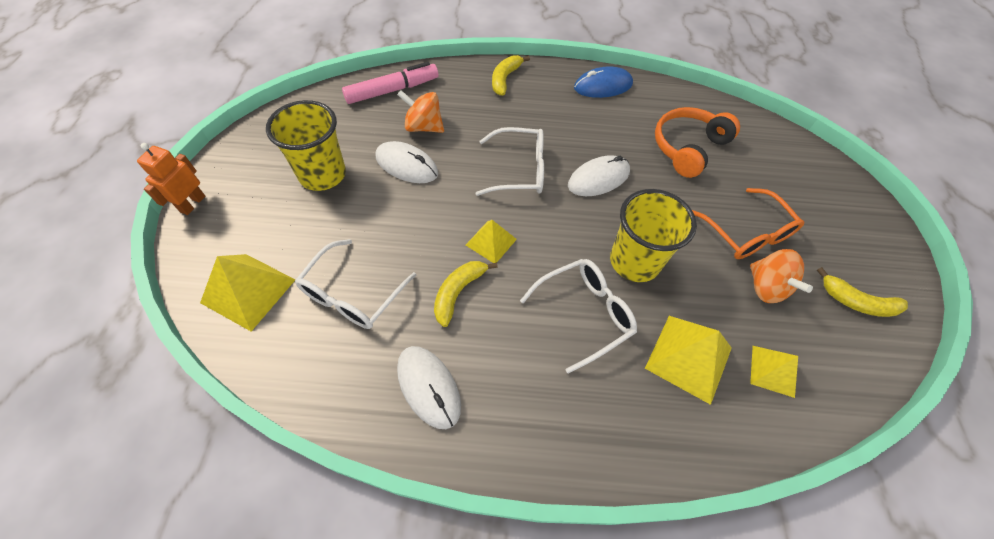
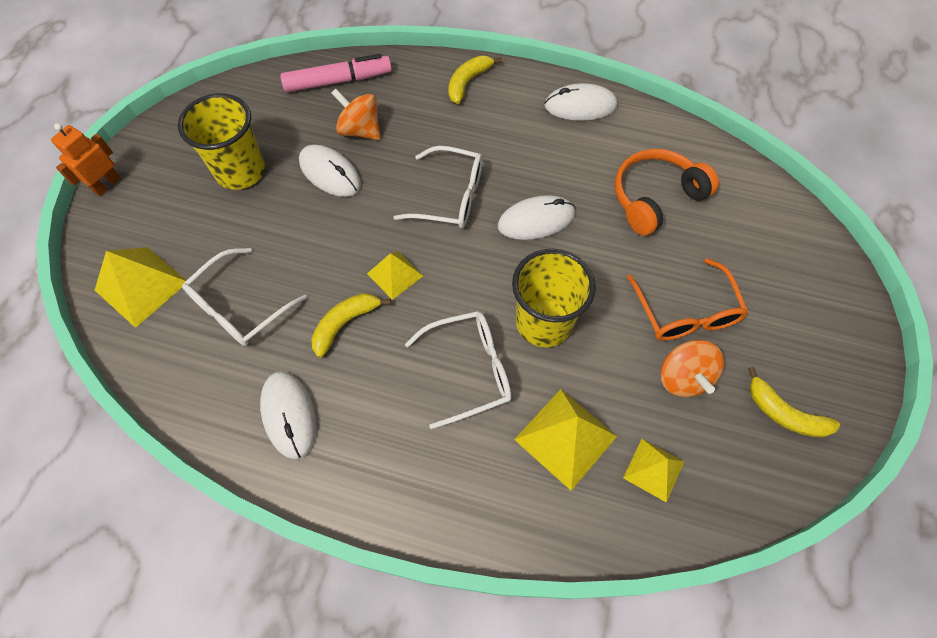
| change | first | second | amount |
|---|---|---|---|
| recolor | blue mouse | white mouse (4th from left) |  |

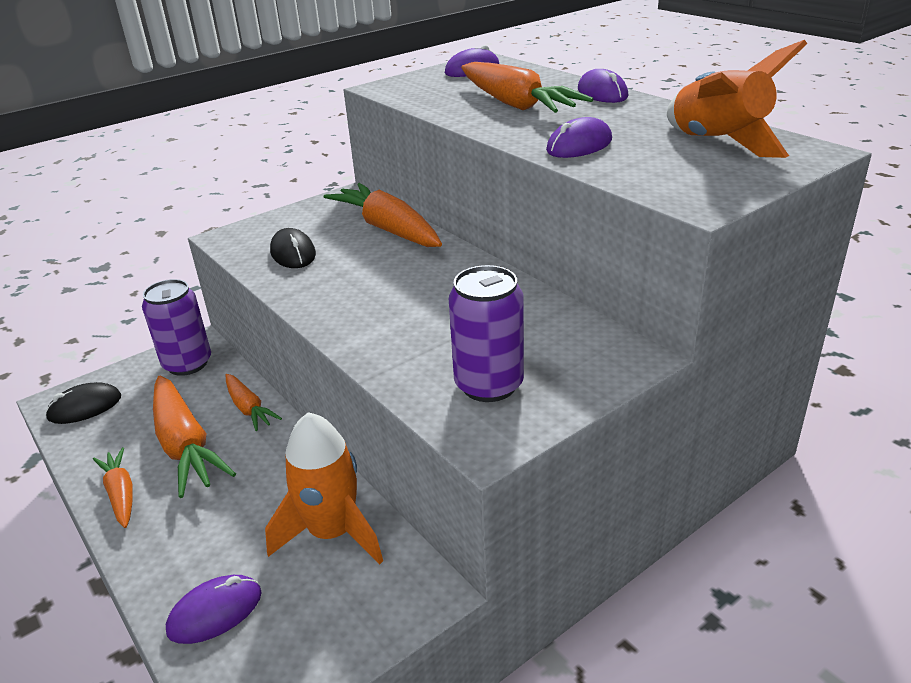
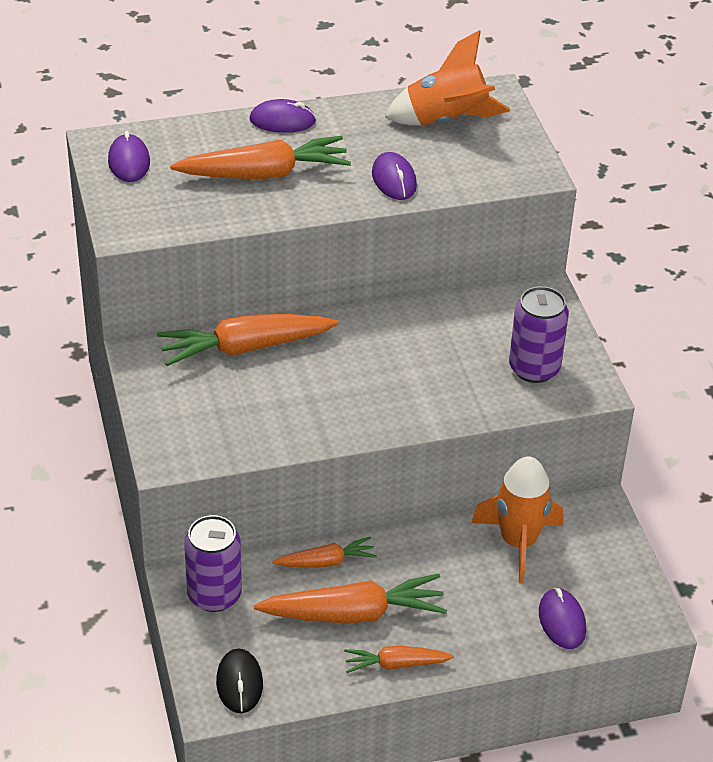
| change | first | second | amount |
|---|---|---|---|
| delete | black mouse (2nd from left) |  |  |

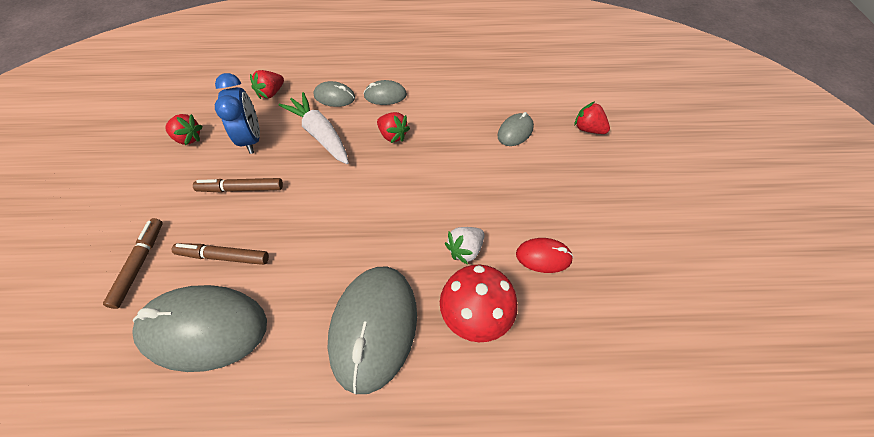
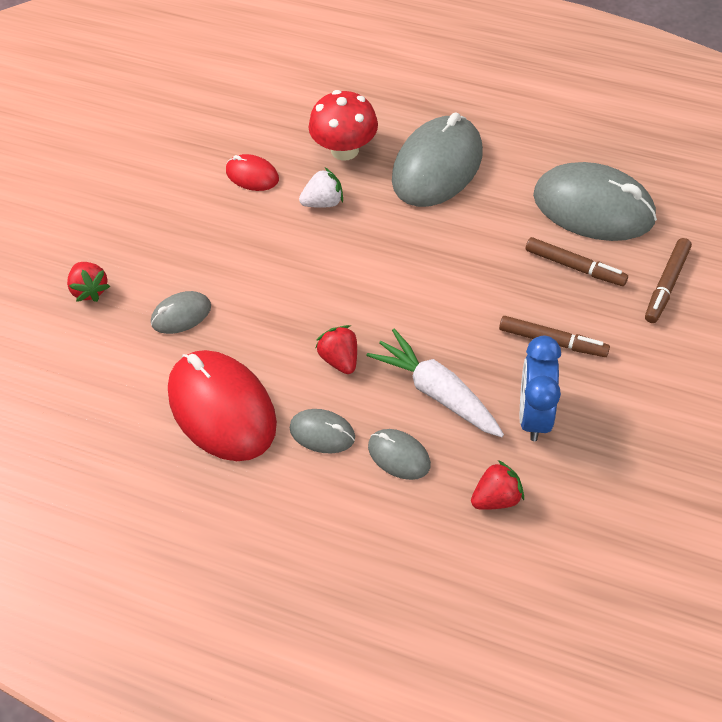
| change | first | second | amount |
|---|---|---|---|
| rotate | white carrot |  | 150 degrees clockwise |
| delete | red strawberry (1st from left) |  |  |
| insert |  | red mouse (1st from left) |  |

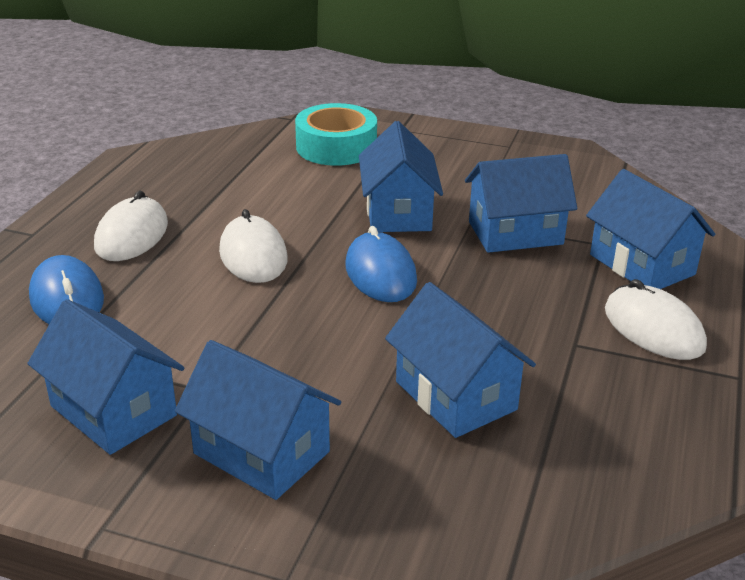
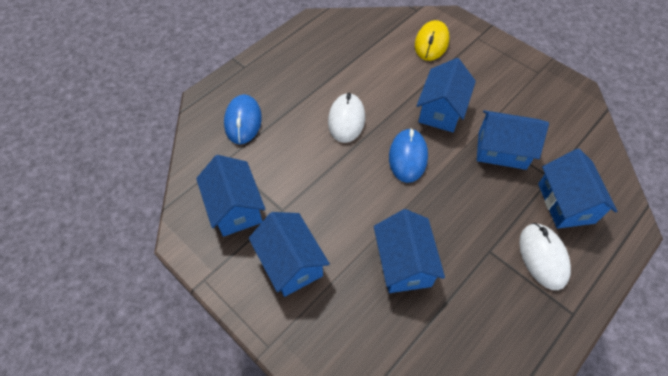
| change | first | second | amount |
|---|---|---|---|
| replace | turquoise tape | yellow mouse |  |
| delete | white mouse (1st from left) |  |  |

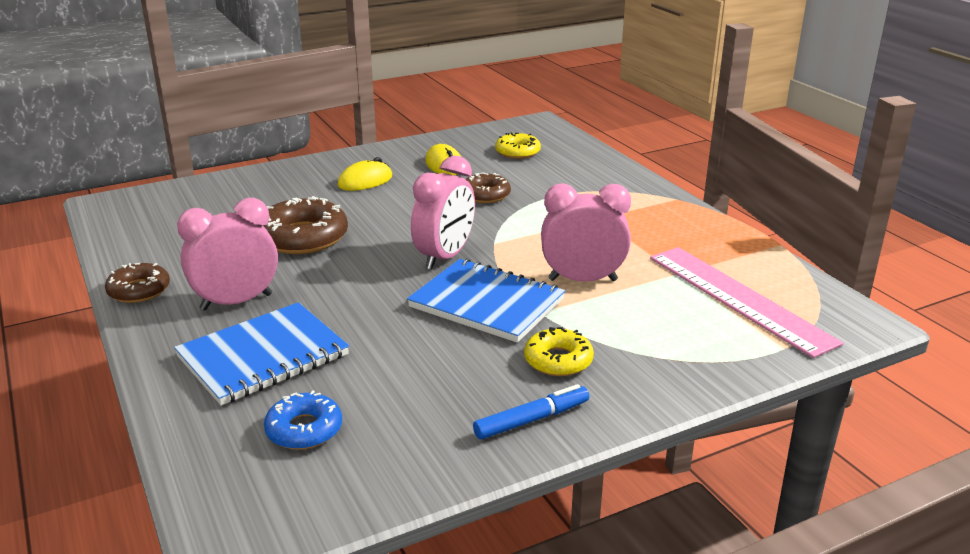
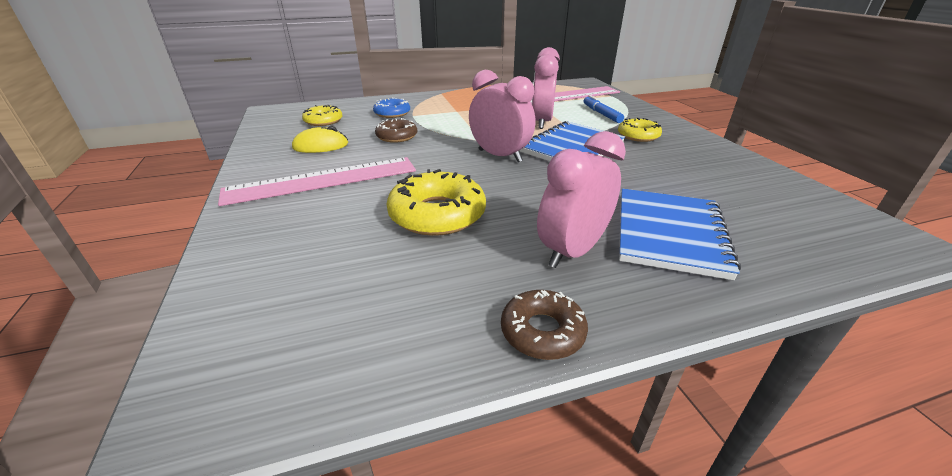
| change | first | second | amount |
|---|---|---|---|
| replace | yellow mouse (1st from left) | pink ruler (1st from left) |  |
| recolor | brown donut (2nd from left) | yellow donut (2nd from left) |  |
| rotate | pink clock (1st from left in the first image) | pink clock (3rd from left) | 60 degrees clockwise |
| rotate | blue notebook (1st from left in the first image) | blue notebook (2nd from left) | 45 degrees clockwise |
| move | blue marker |  |  |
| move | blue donut |  |  |

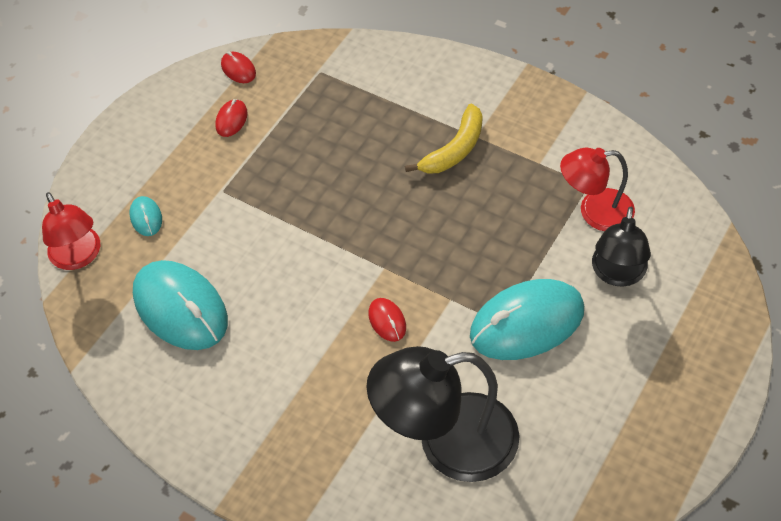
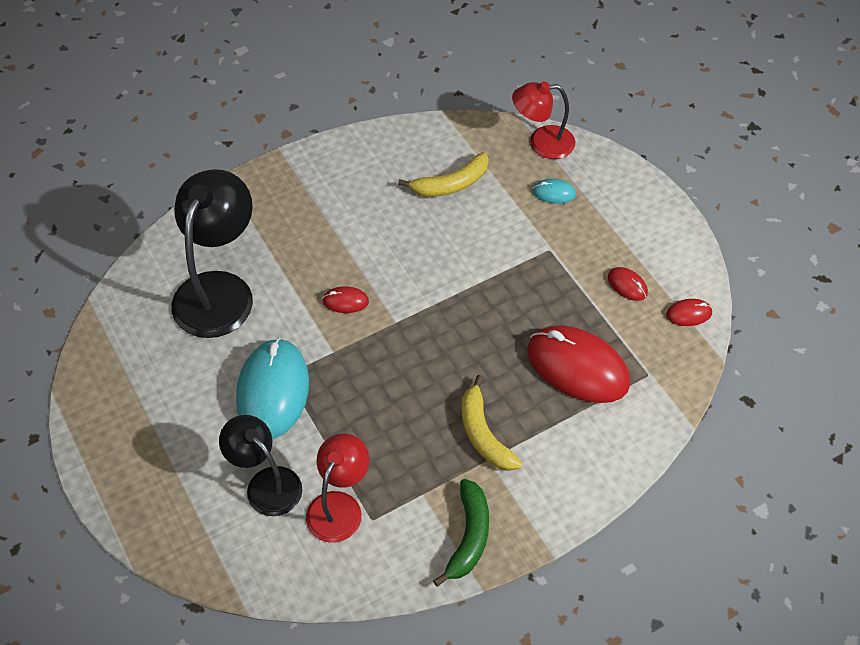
| change | first | second | amount |
|---|---|---|---|
| replace | turquoise mouse (2nd from left) | yellow banana (1st from left) |  |
| insert |  | red mouse (2nd from left) |  |
| insert |  | green banana |  |

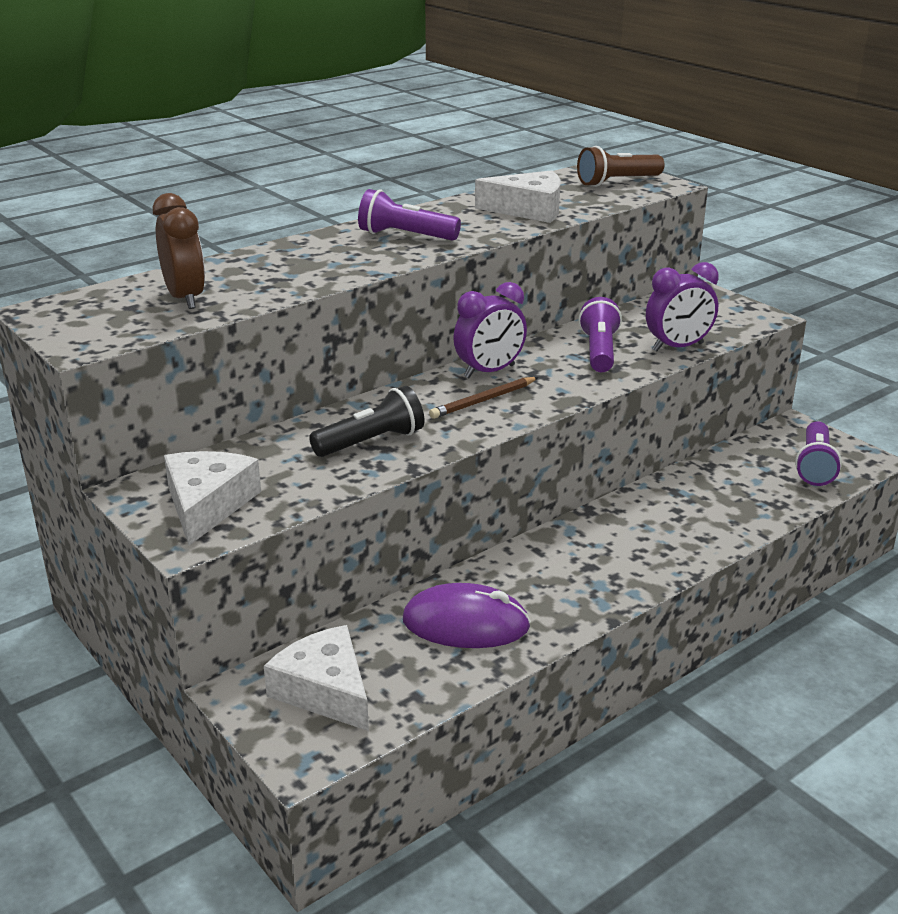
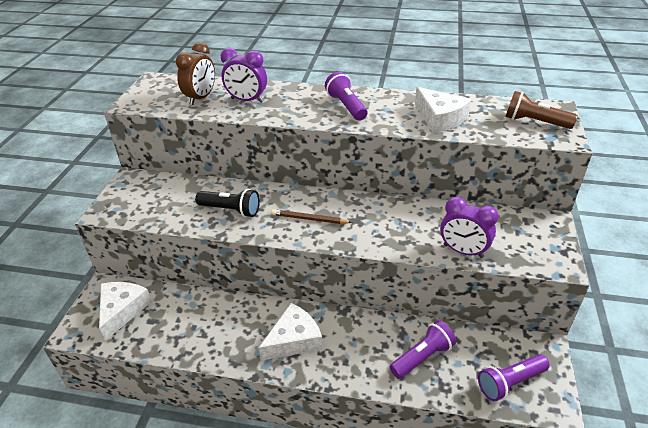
| change | first | second | amount |
|---|---|---|---|
| move | purple clock (1st from left) |  |  |
| move | purple flashlight (2nd from left) |  |  |
| move | white cheese (1st from left in the first image) | white cheese (2nd from left) |  |
| delete | purple mouse |  |  |

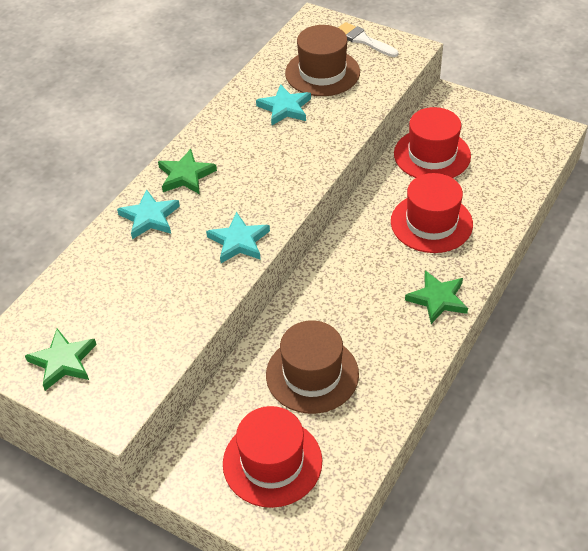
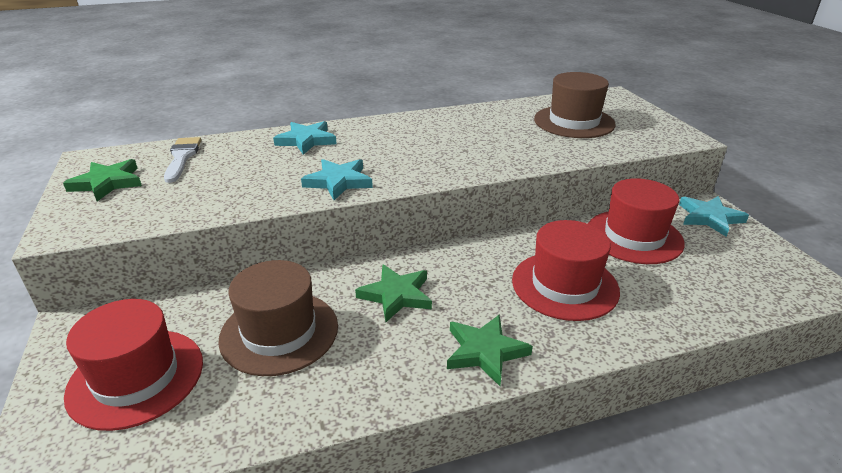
| change | first | second | amount |
|---|---|---|---|
| move | white brush |  |  |
| move | turquoise star (3rd from left) |  |  |
| move | green star (2nd from left) |  |  |

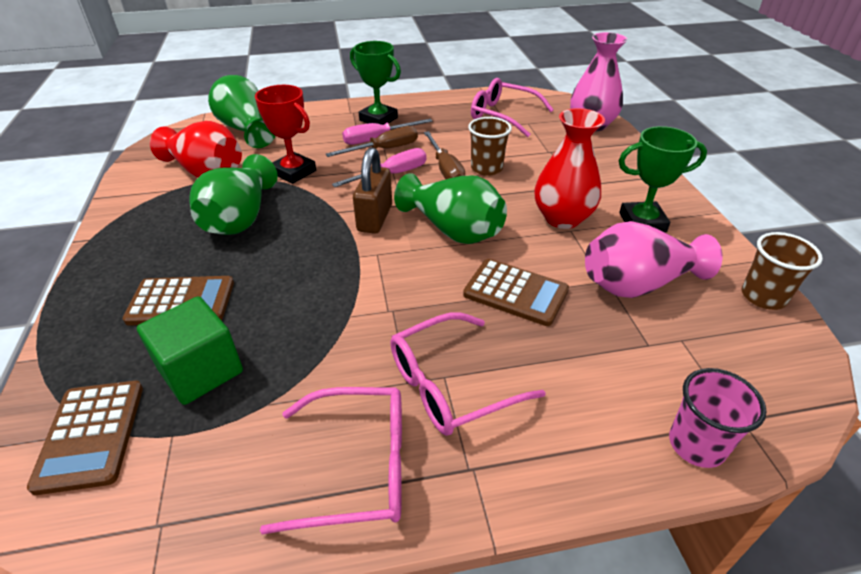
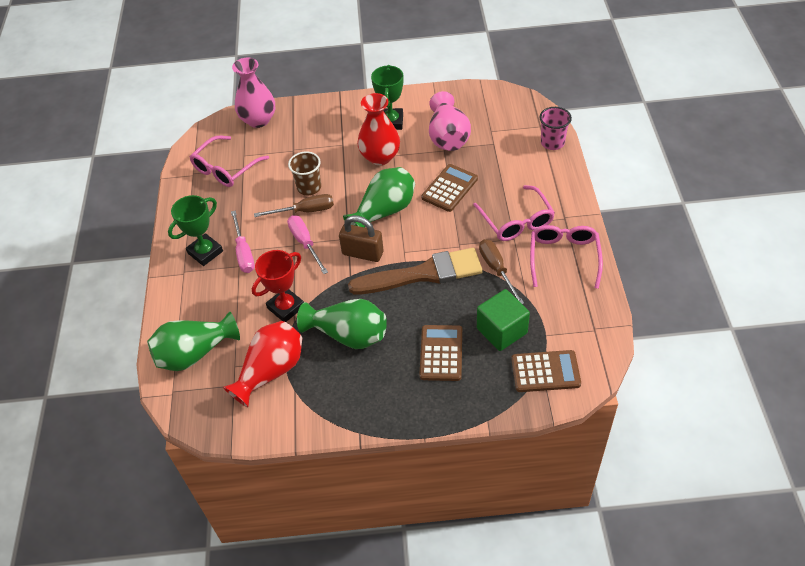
| change | first | second | amount |
|---|---|---|---|
| move | brown screwdriver (1st from left in the first image) | brown screwdriver (2nd from left) |  |
| delete | brown cup (2nd from left) |  |  |
| insert |  | brown brush |  |

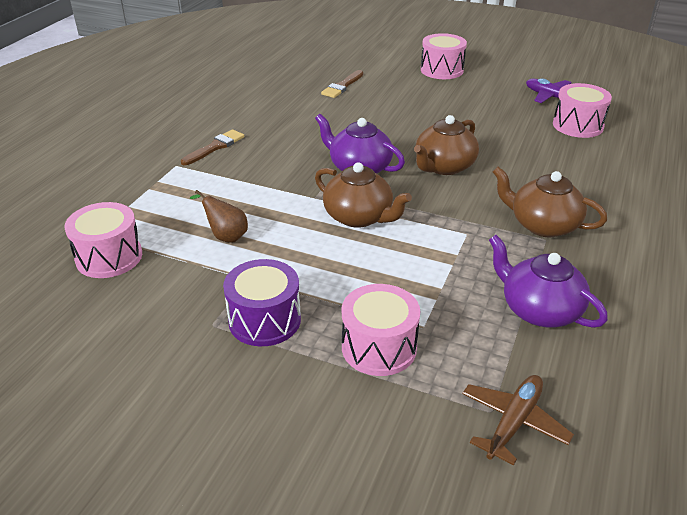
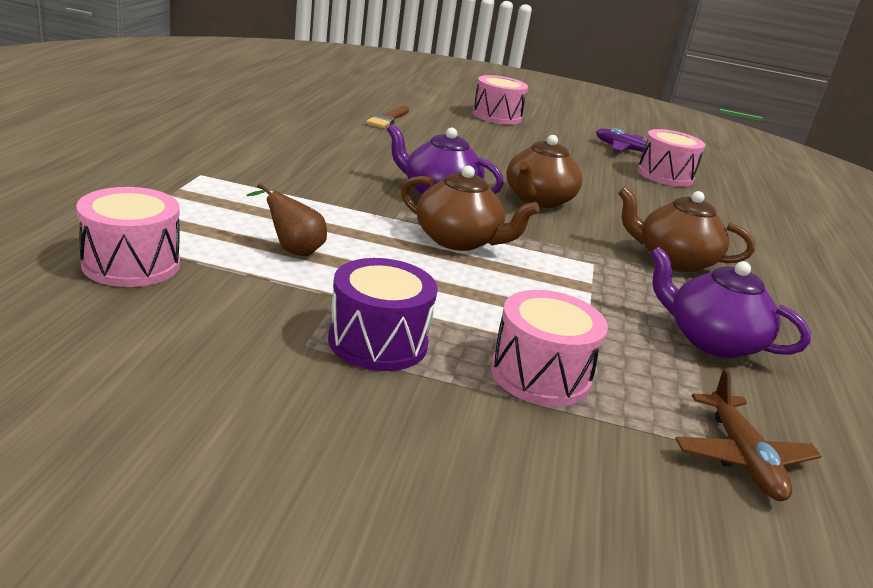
| change | first | second | amount |
|---|---|---|---|
| delete | brown brush (1st from left) |  |  |
| rotate | brown plane |  | 150 degrees clockwise |

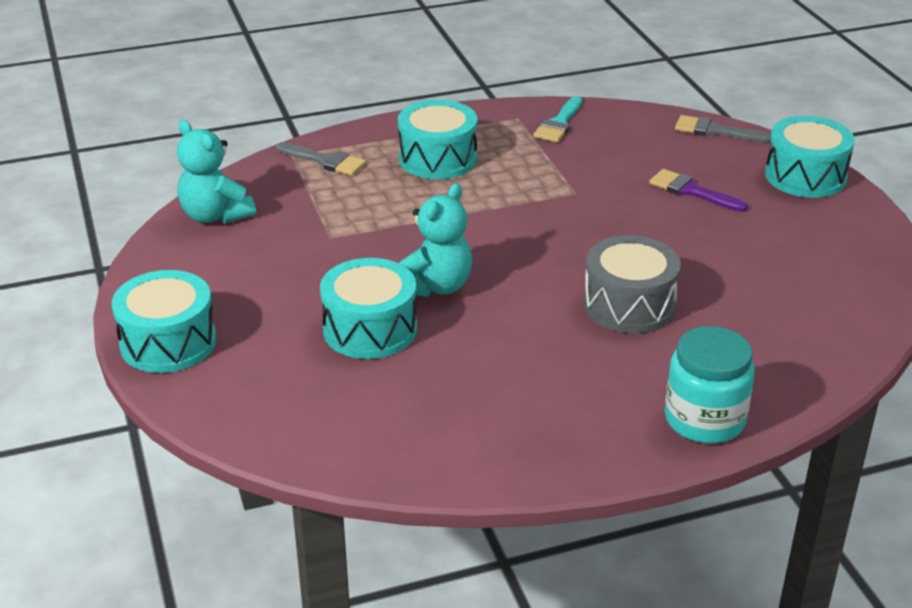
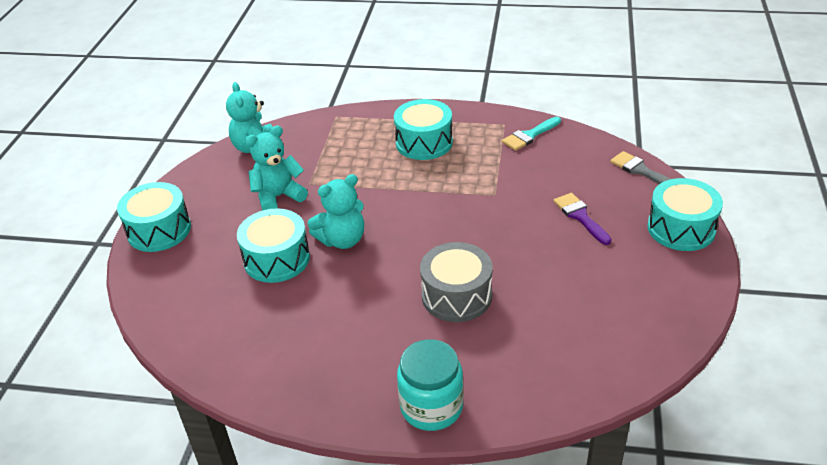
| change | first | second | amount |
|---|---|---|---|
| delete | grey brush (1st from left) |  |  |
| insert |  | turquoise teddy bear (2nd from left) |  |

